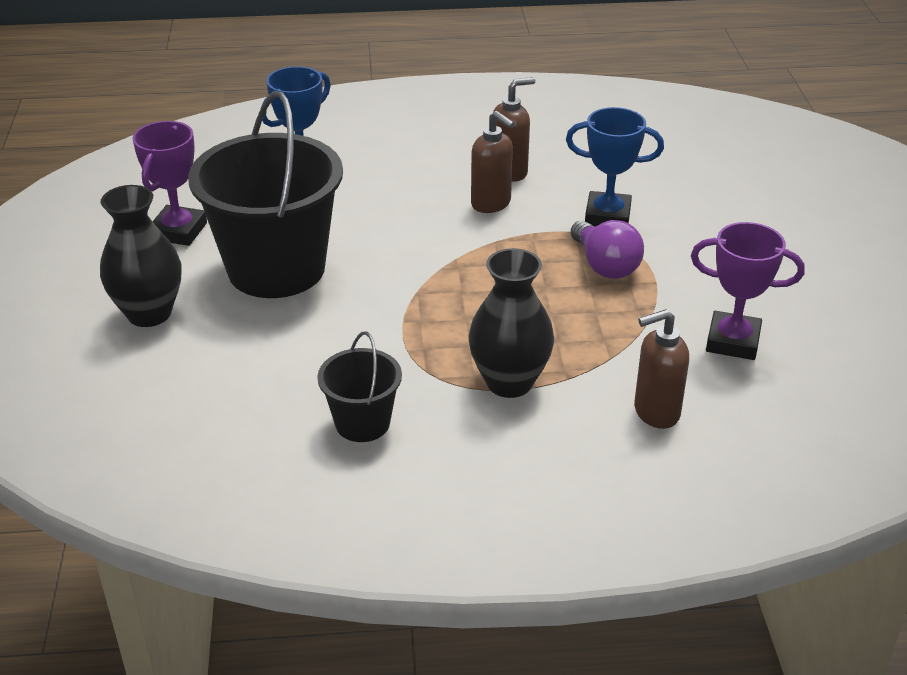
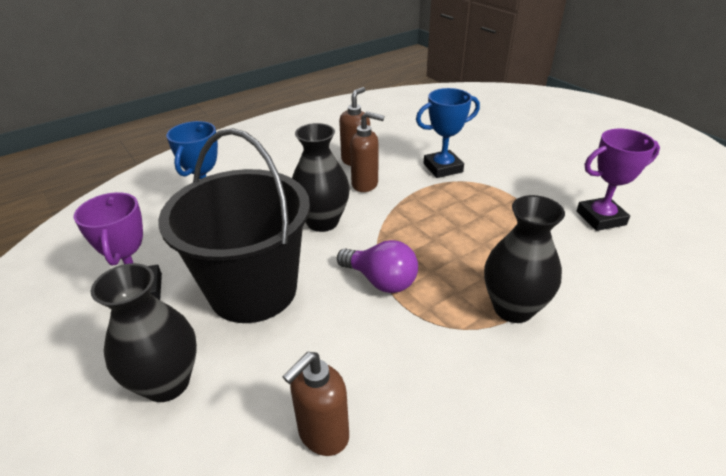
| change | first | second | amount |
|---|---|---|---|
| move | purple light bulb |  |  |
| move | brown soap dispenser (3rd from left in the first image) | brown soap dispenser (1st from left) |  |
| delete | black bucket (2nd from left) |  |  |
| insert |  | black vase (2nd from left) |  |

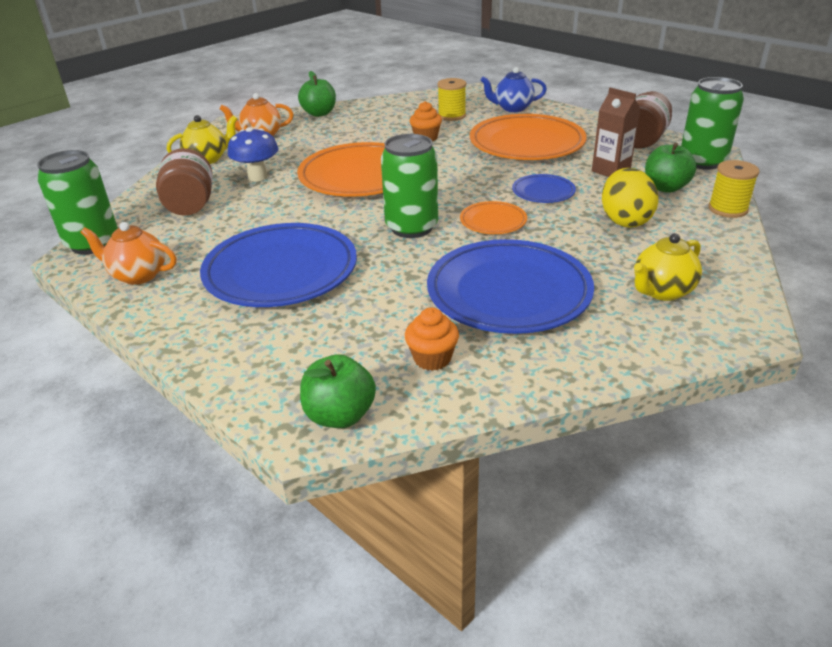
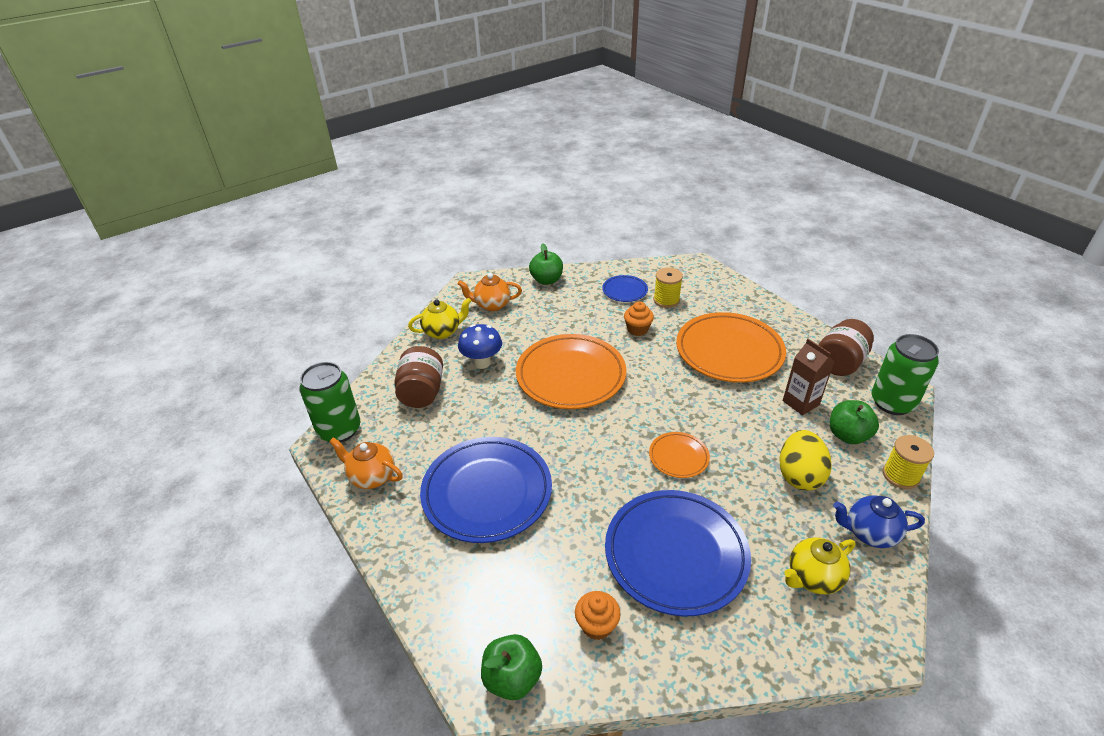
| change | first | second | amount |
|---|---|---|---|
| move | blue teapot |  |  |
| delete | green can (2nd from left) |  |  |
| move | blue plate (3rd from left in the first image) | blue plate (2nd from left) |  |

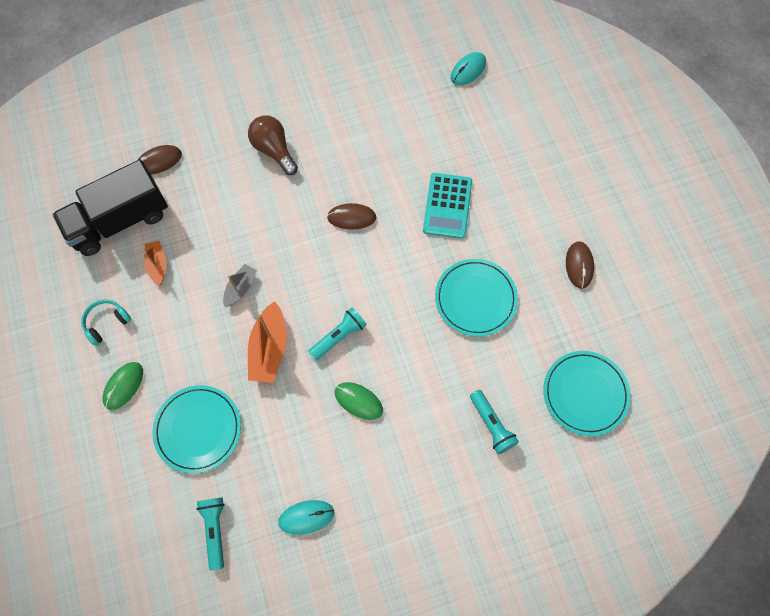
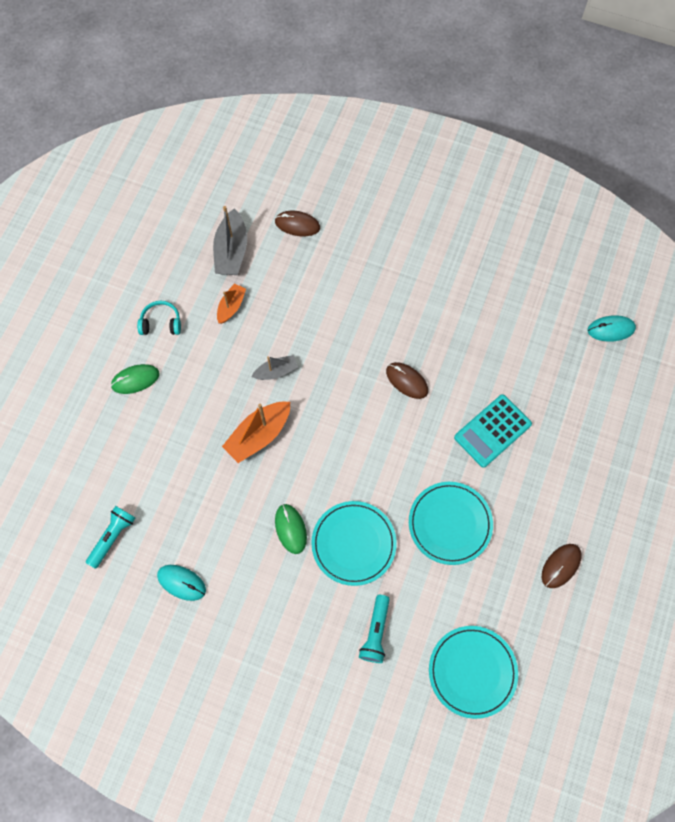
| change | first | second | amount |
|---|---|---|---|
| delete | brown light bulb |  |  |
| replace | black truck | grey boat (1st from left) |  |
| delete | turquoise flashlight (2nd from left) |  |  |
| move | turquoise plate (1st from left) |  |  |

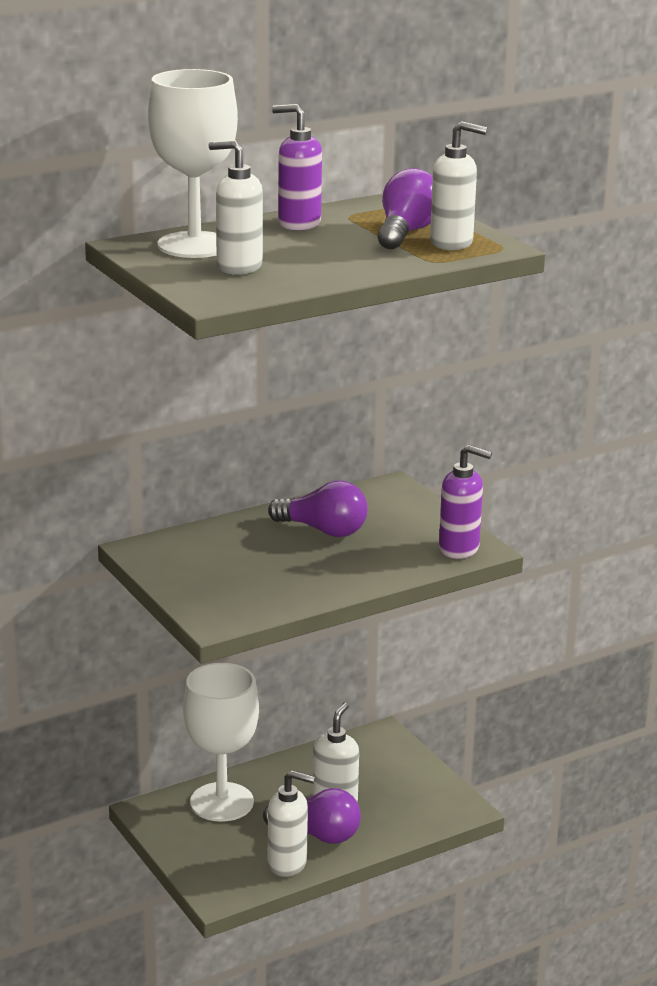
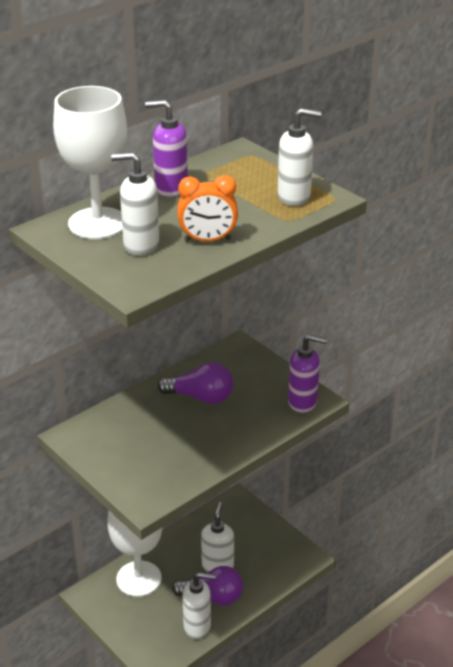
| change | first | second | amount |
|---|---|---|---|
| delete | purple light bulb (3rd from left) |  |  |
| insert |  | orange clock |  |

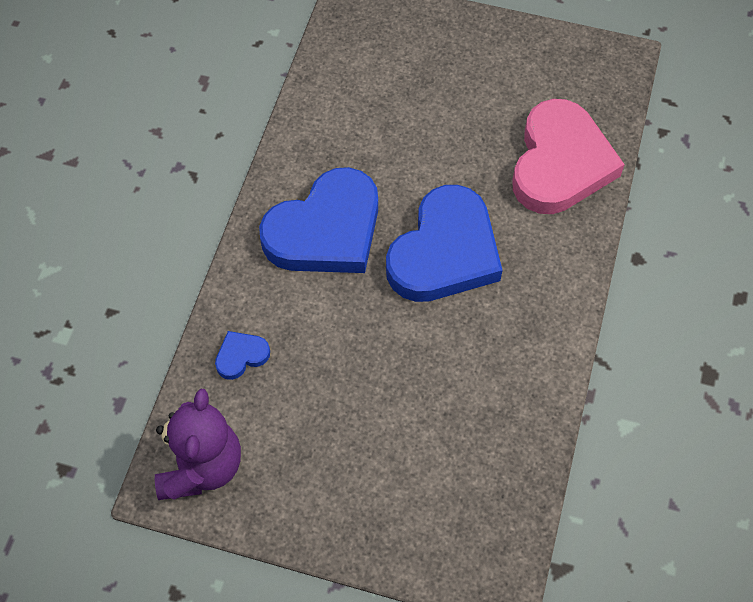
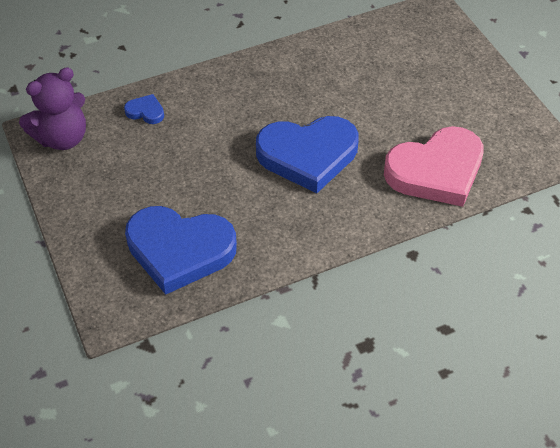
| change | first | second | amount |
|---|---|---|---|
| move | blue heart (2nd from left) |  |  |

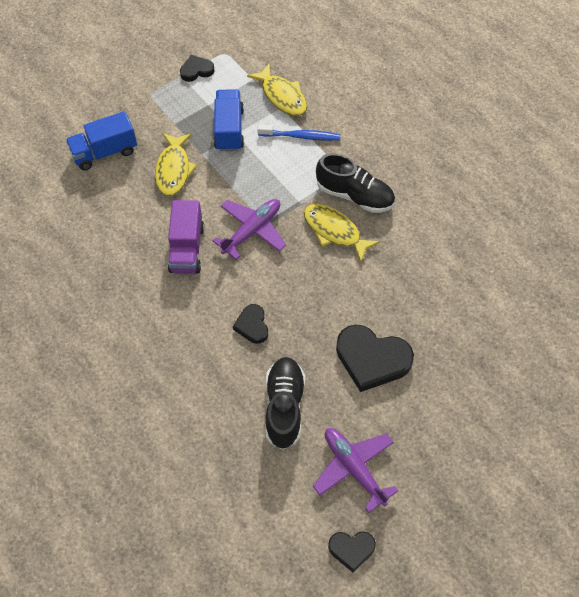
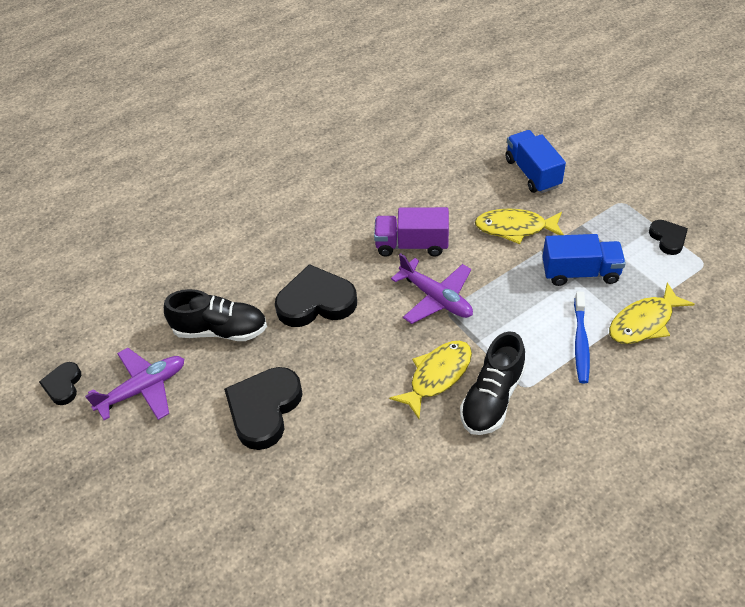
| change | first | second | amount |
|---|---|---|---|
| resize | black heart (2nd from left in the first image) | black heart (3rd from left) | x1.85 |

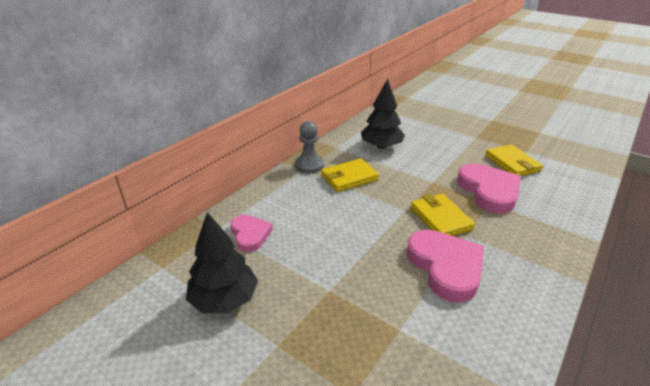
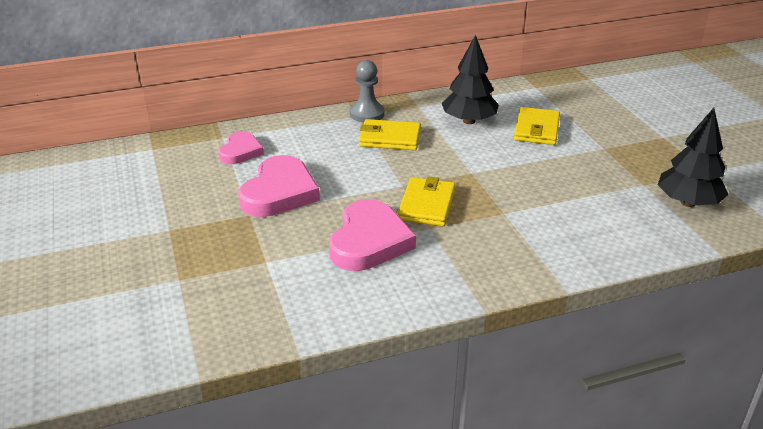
| change | first | second | amount |
|---|---|---|---|
| move | yellow wallet (3rd from left) |  |  |
| move | pink heart (3rd from left in the first image) | pink heart (2nd from left) |  |
| move | black tree (1st from left in the first image) | black tree (2nd from left) |  |

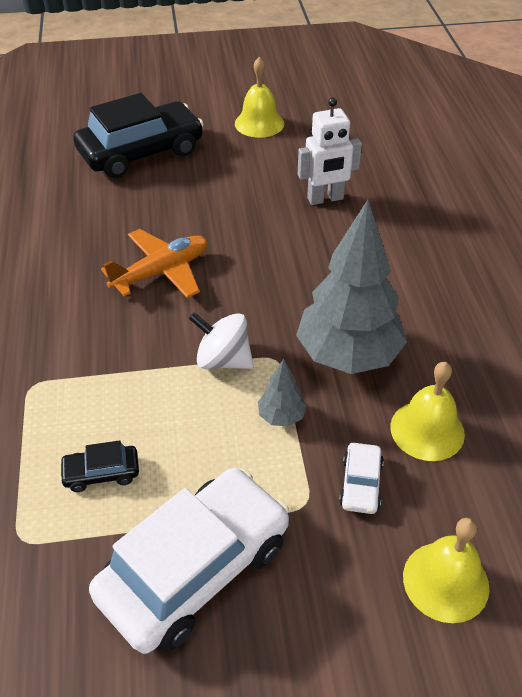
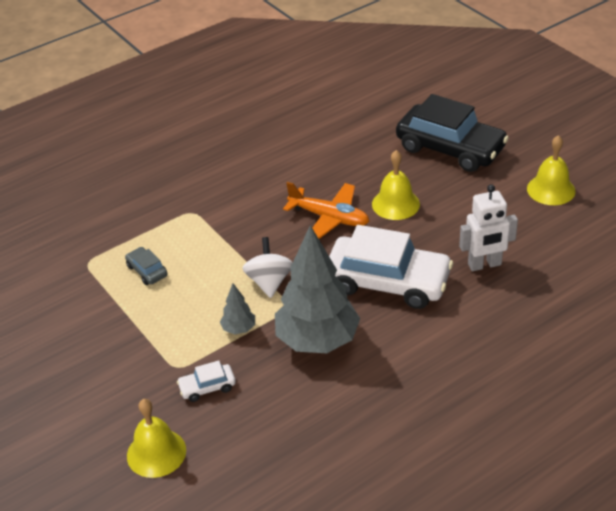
| change | first | second | amount |
|---|---|---|---|
| rotate | white robot |  | 60 degrees counterclockwise |
| move | yellow bell (2nd from left) |  |  |
| recolor | black car (1st from left) | grey car |  |
| move | white car (1st from left in the first image) | white car (2nd from left) |  |

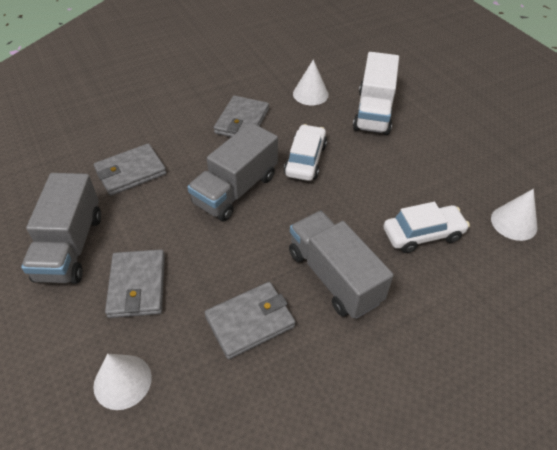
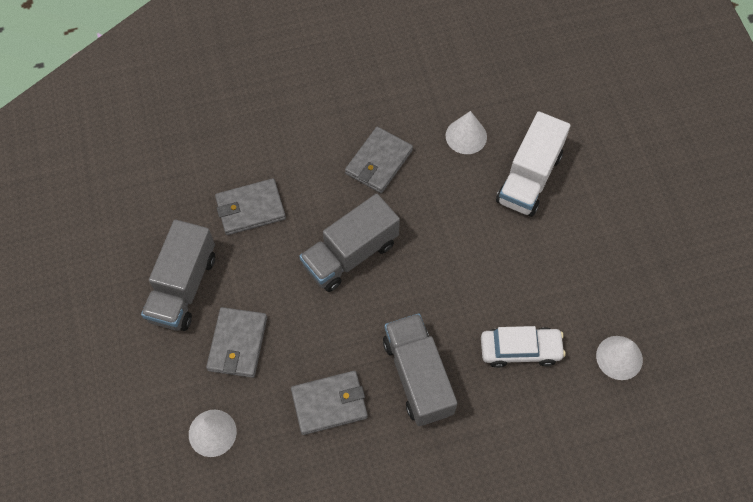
| change | first | second | amount |
|---|---|---|---|
| delete | white car (1st from left) |  |  |

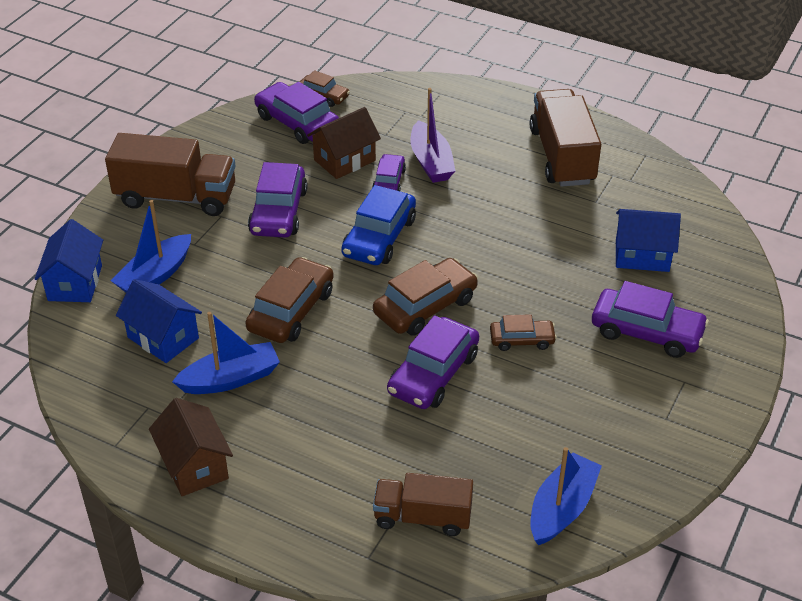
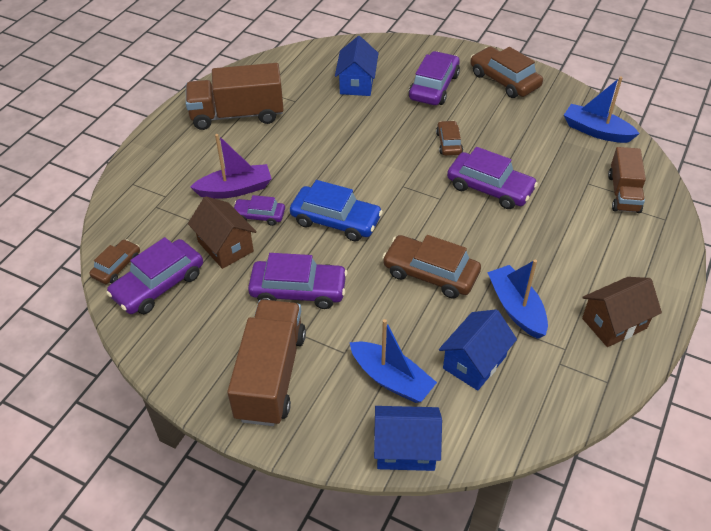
| change | first | second | amount |
|---|---|---|---|
| move | brown car (3rd from left in the first image) | brown car (4th from left) |  |

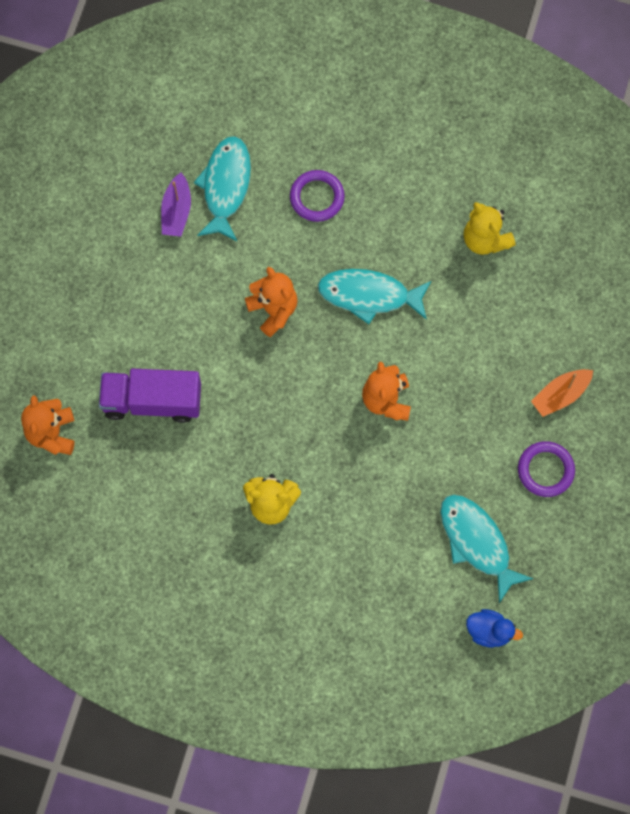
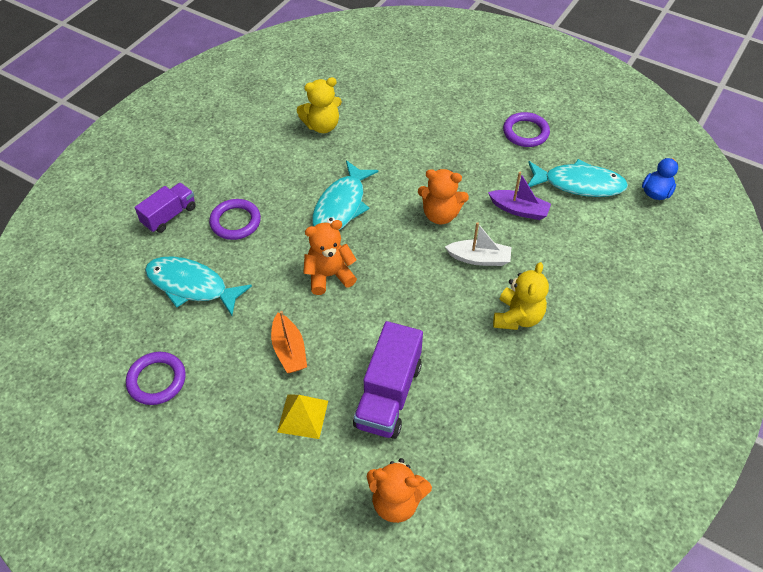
| change | first | second | amount |
|---|---|---|---|
| move | purple boat |  |  |
| move | orange boat |  |  |
| rotate | turquoise fish (3rd from left) |  | 150 degrees counterclockwise |
| insert |  | purple truck (1st from left) |  |
| insert |  | white boat |  |
| insert |  | purple ring (1st from left) |  |
| insert |  | yellow pyramid |  |

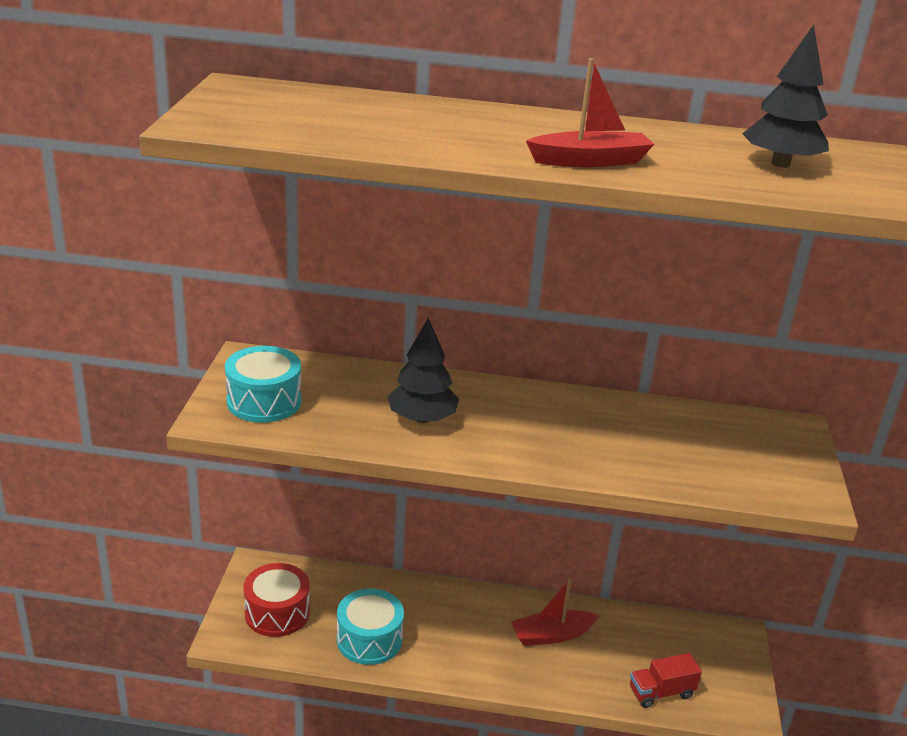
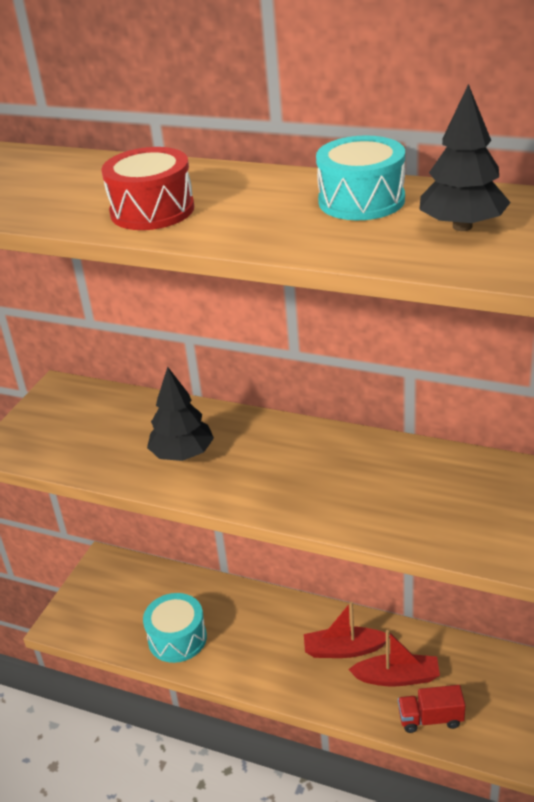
| change | first | second | amount |
|---|---|---|---|
| move | red boat (2nd from left) |  |  |
| move | turquoise drum (1st from left in the first image) | turquoise drum (2nd from left) |  |
| move | red drum |  |  |

